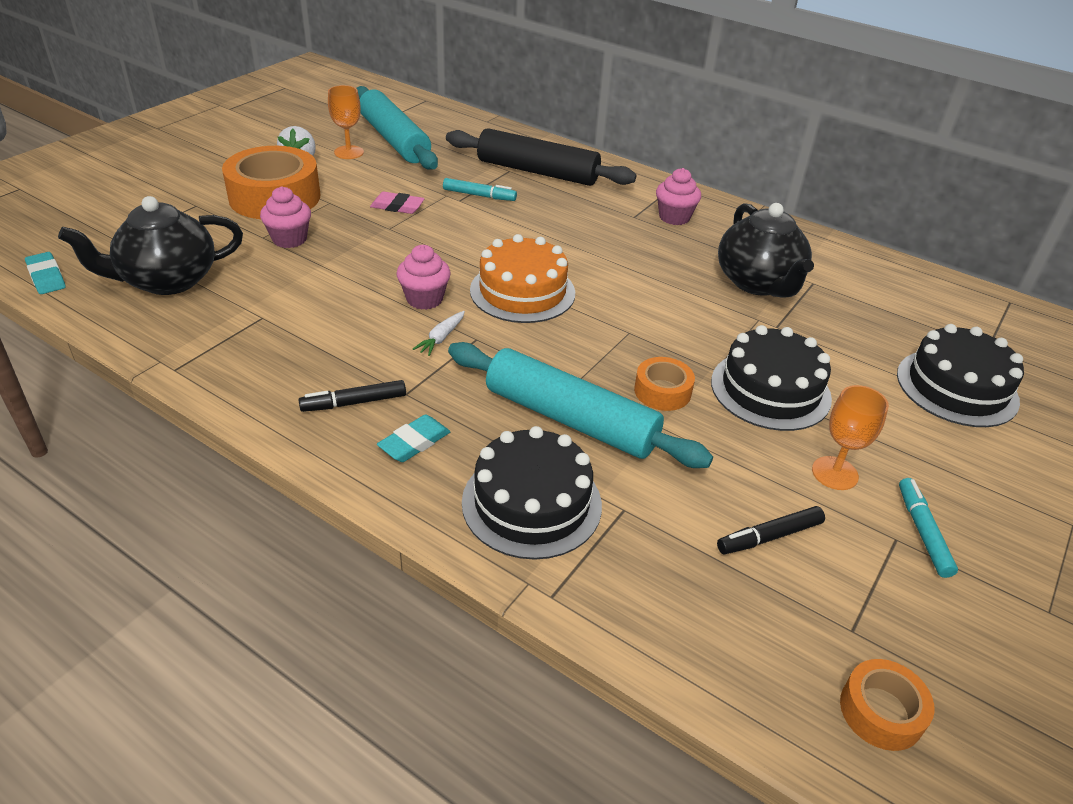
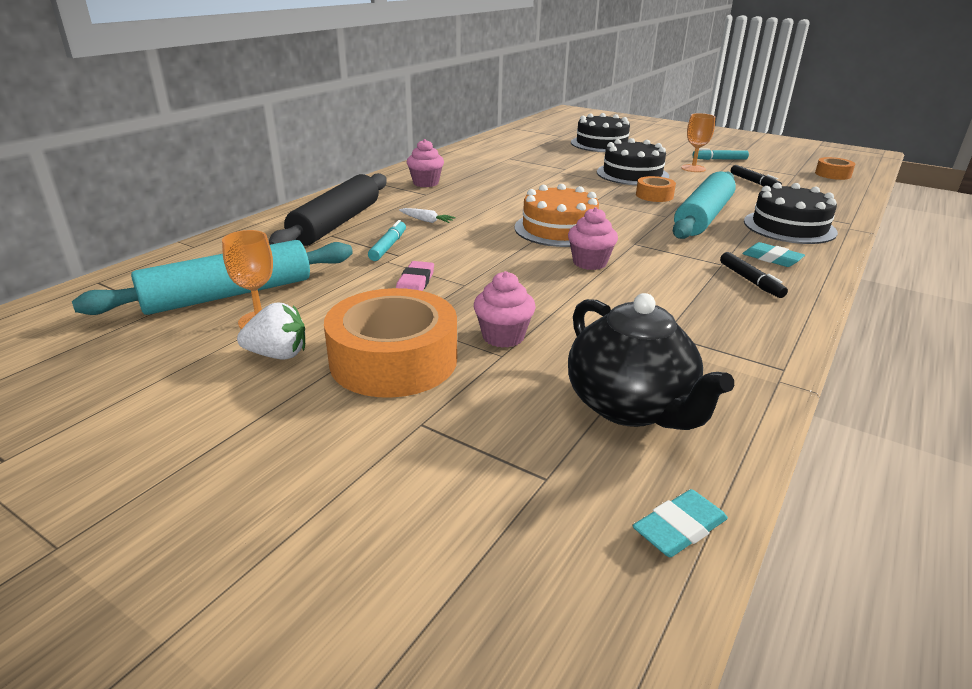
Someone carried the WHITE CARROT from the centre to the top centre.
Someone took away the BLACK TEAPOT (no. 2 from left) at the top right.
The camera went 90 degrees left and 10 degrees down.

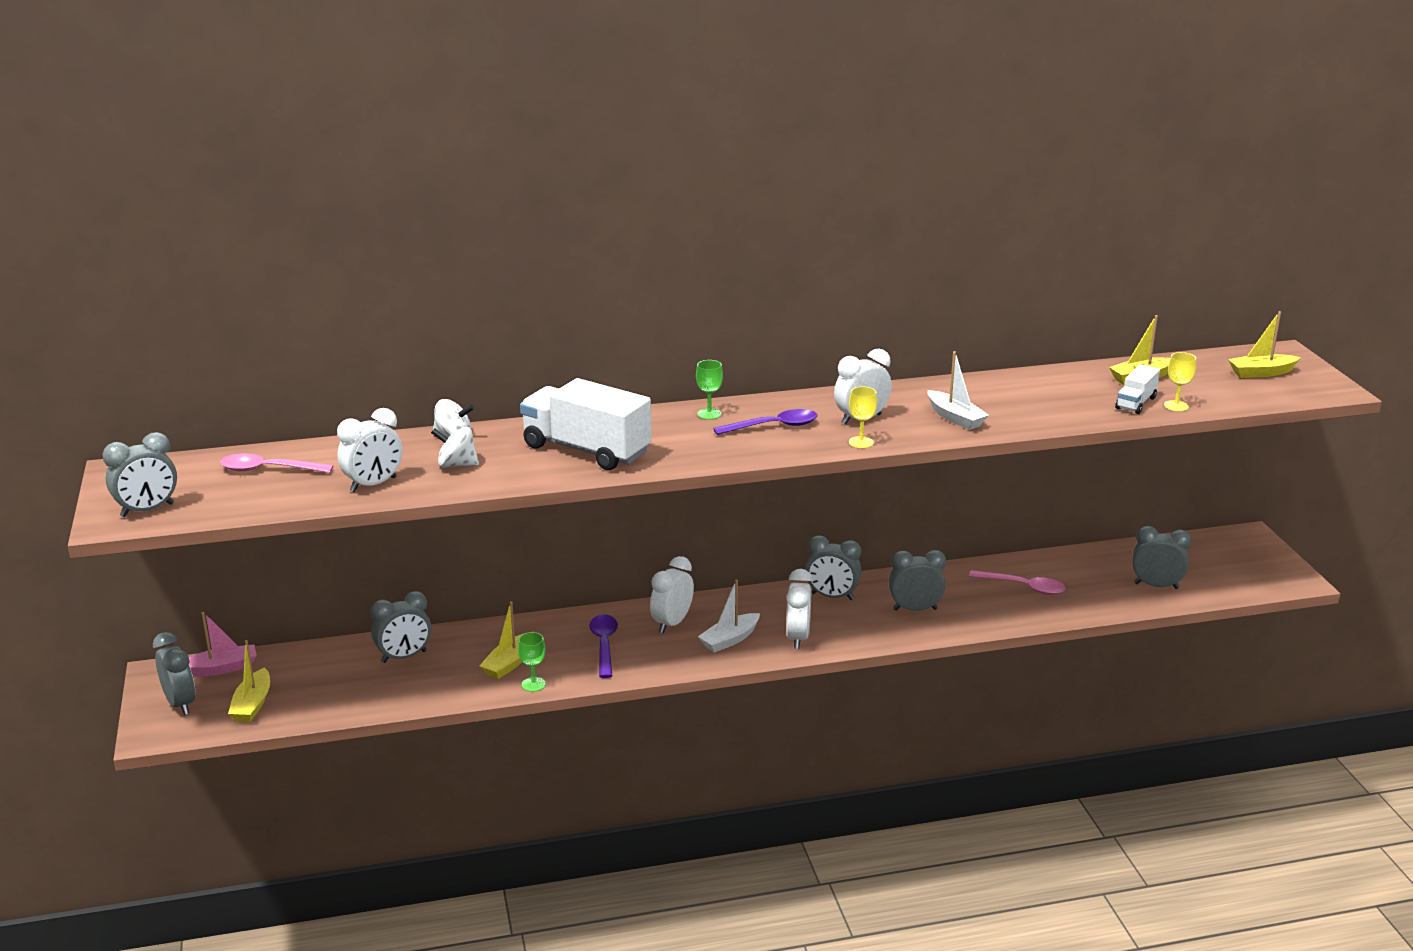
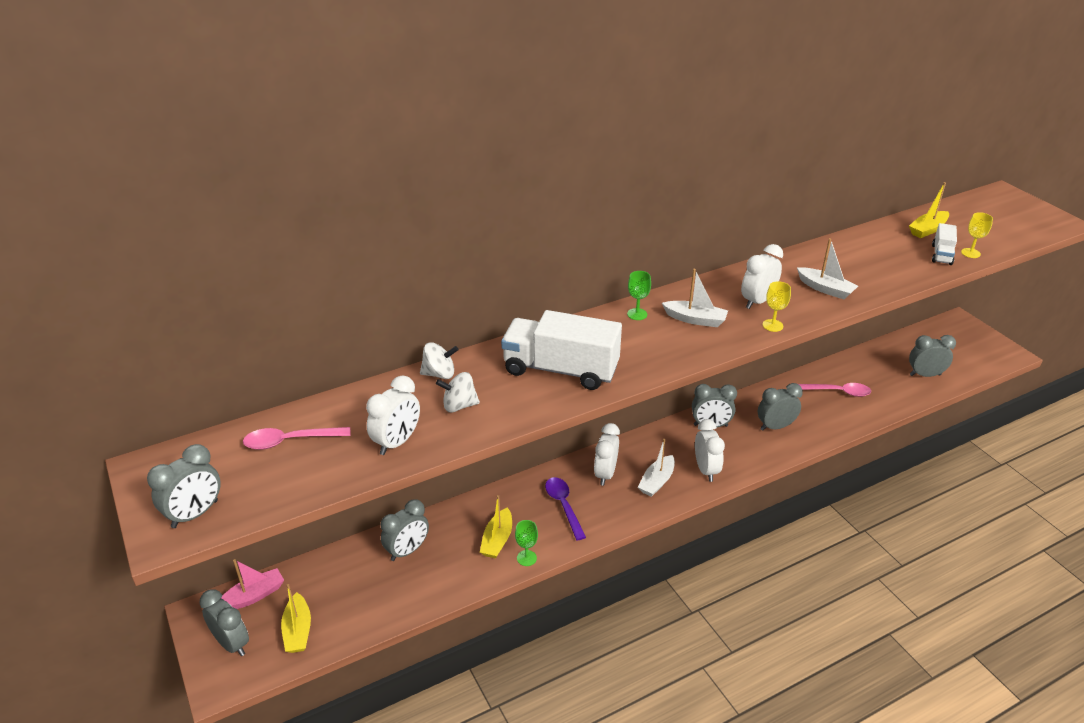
Someone swapped the PURPLE SPOON (no. 2 from left) at the centre for the WHITE BOAT (no. 2 from left) at the centre.
Someone took away the YELLOW BOAT (no. 4 from left) at the middle right.
The camera went 15 degrees left and 10 degrees up.

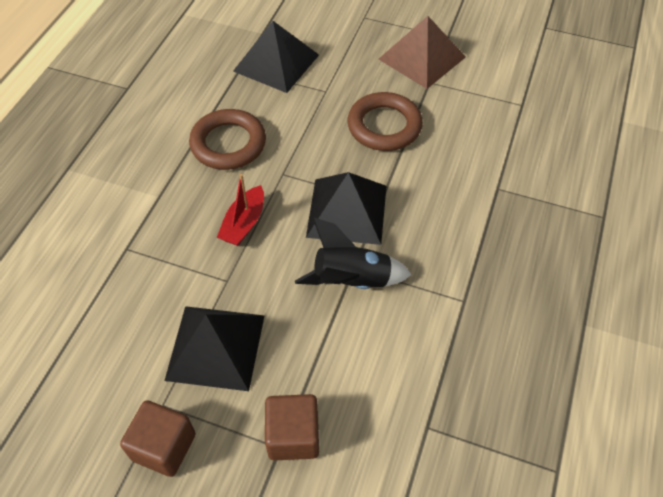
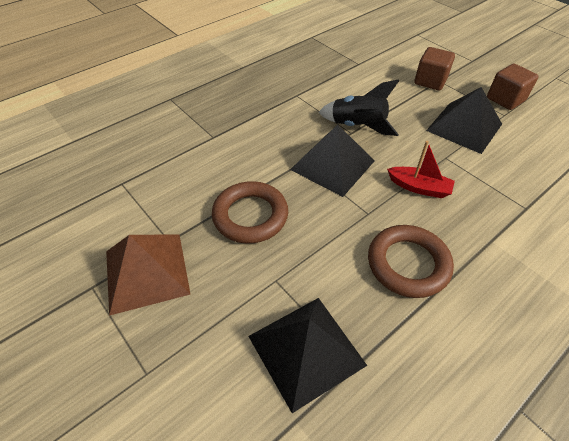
Someone rotated the RED BOAT at the centre by 60 degrees clockwise.
The camera went 150 degrees left and 5 degrees down.

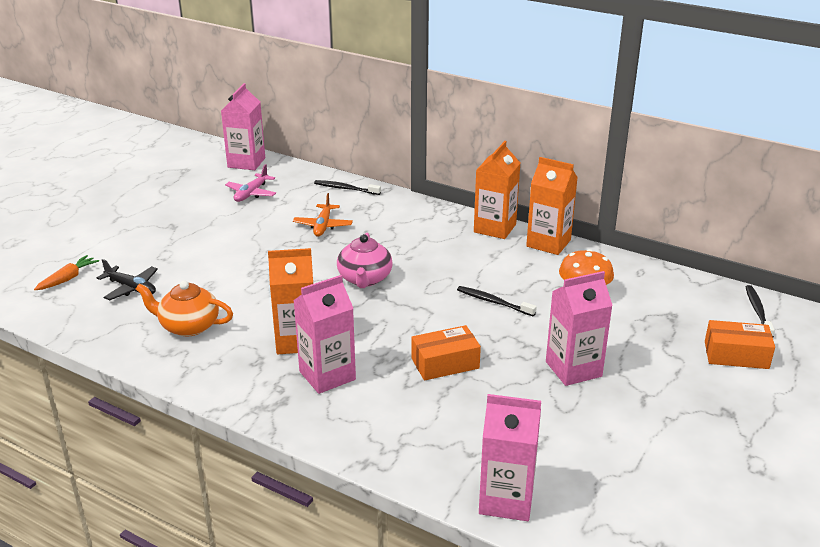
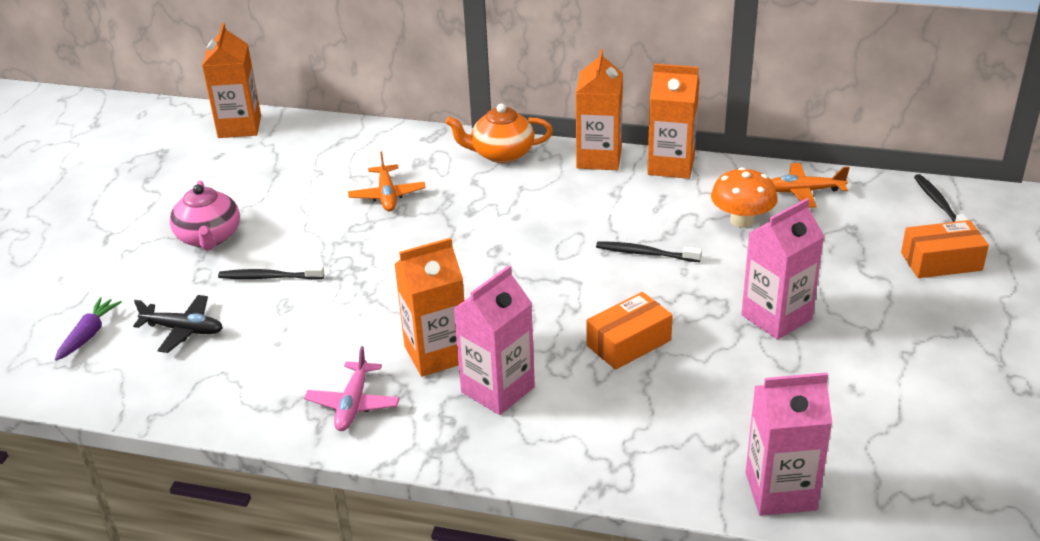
Someone repainted the ORANGE CARROT at the middle left, which became the PURPLE CARROT at the middle left.
Someone carried the PINK TEAPOT from the centre to the middle left.
Someone repainted the PINK CARTON (no. 1 from left) at the top left, which became the ORANGE CARTON (no. 1 from left) at the top left.
Someone carried the BLACK TOOTHBRUSH (no. 1 from left) from the centre to the middle left.
Someone carried the PINK PLANE from the middle left to the bottom centre.
Someone carried the ORANGE TEAPOT from the middle left to the top centre.
Someone put down the ORANGE PLANE (no. 2 from left) at the middle right.
The camera went 15 degrees left and 5 degrees up.

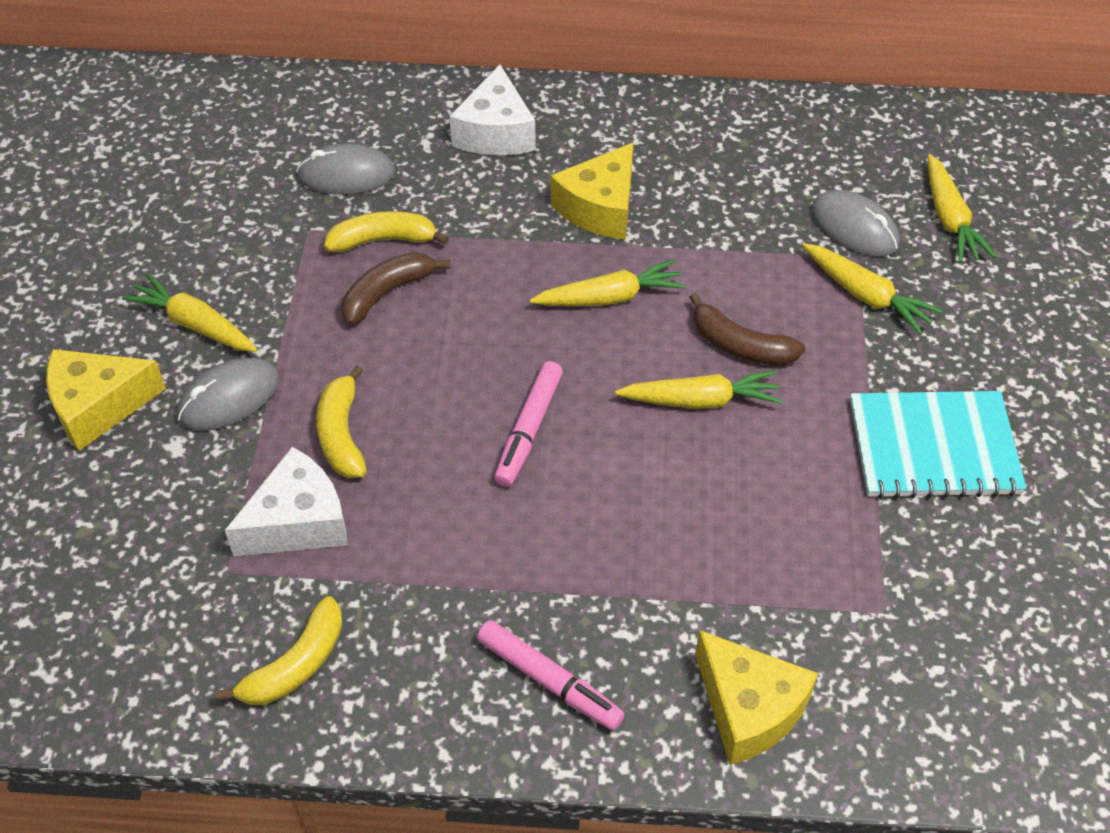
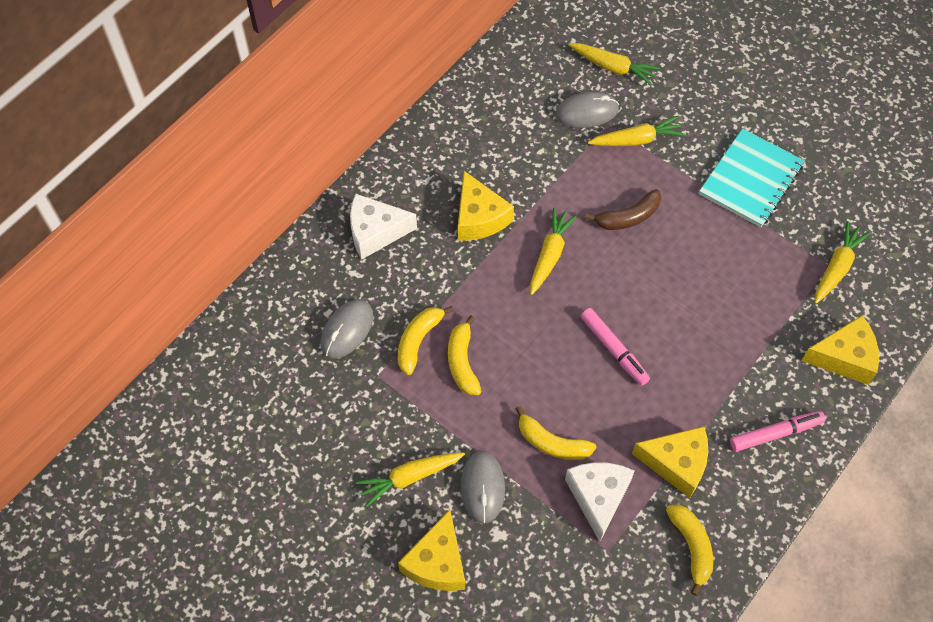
Someone rotated the WHITE CHEESE (no. 2 from left in the first image) at the top centre by 135 degrees clockwise.
Someone repainted the BROWN BANANA (no. 1 from left) at the centre, which became the YELLOW BANANA (no. 2 from left) at the centre.
Someone put down the YELLOW CHEESE (no. 3 from left) at the bottom right.
Someone carried the YELLOW CARROT (no. 3 from left in the first image) from the centre to the middle right.
The camera went 55 degrees left and 10 degrees up.

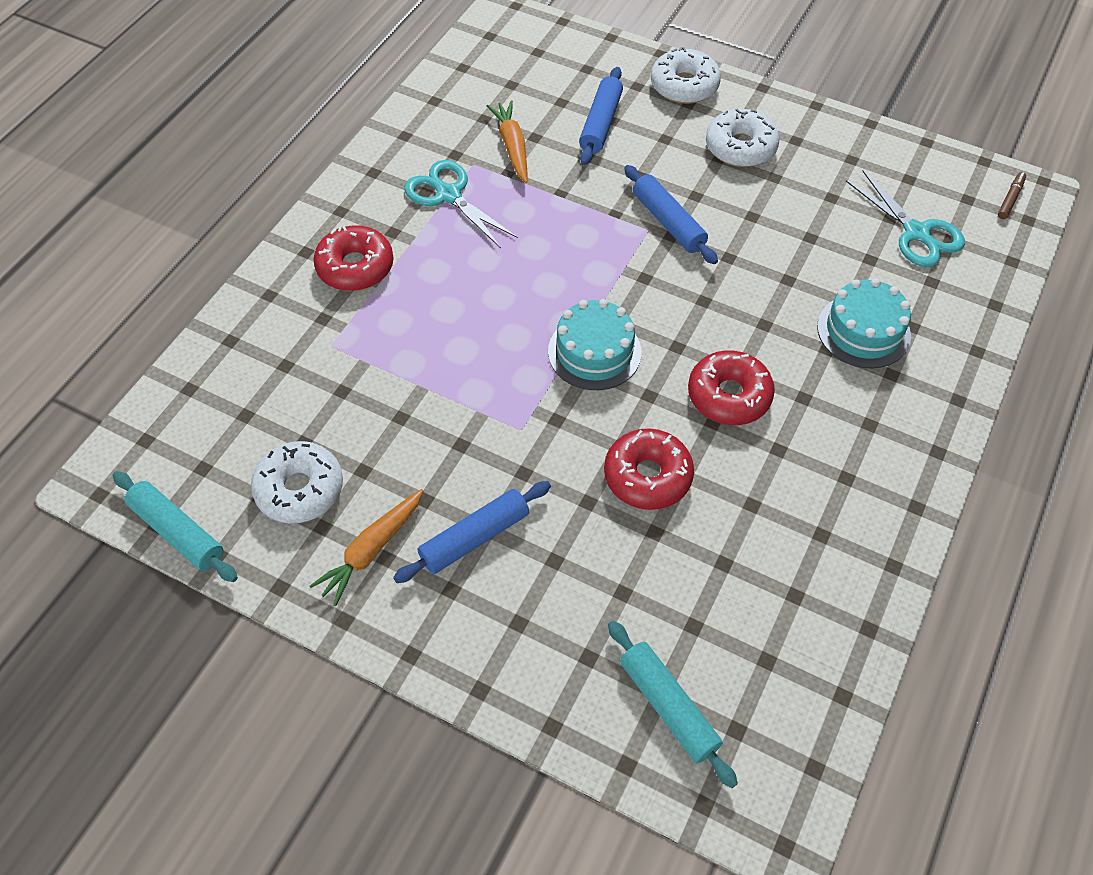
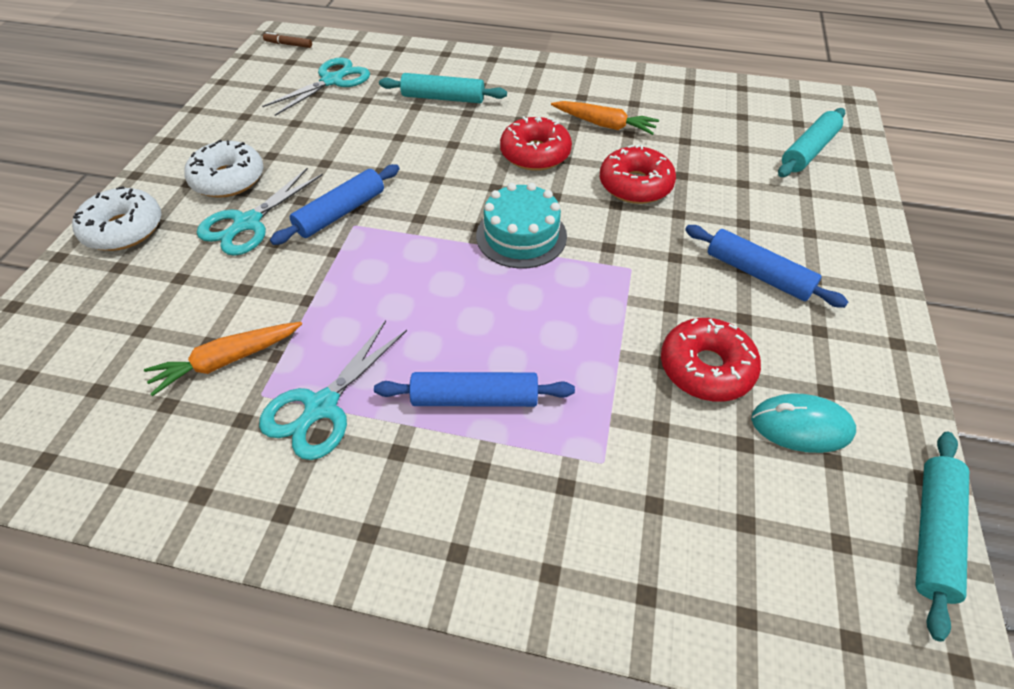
Someone put down the TURQUOISE SCISSORS (no. 1 from left) at the top left.
Someone carried the BLUE ROLLING PIN (no. 2 from left) from the top centre to the centre.
Someone swapped the TURQUOISE CAKE (no. 2 from left) at the middle right for the TURQUOISE ROLLING PIN (no. 1 from left) at the top centre.
Someone carried the ORANGE CARROT (no. 1 from left in the first image) from the centre to the top centre.
Someone carried the RED DONUT (no. 1 from left in the first image) from the top left to the middle right.
Someone swapped the WHITE DONUT (no. 1 from left) at the middle left for the TURQUOISE MOUSE at the middle right.
The camera went 105 degrees left and 5 degrees down.

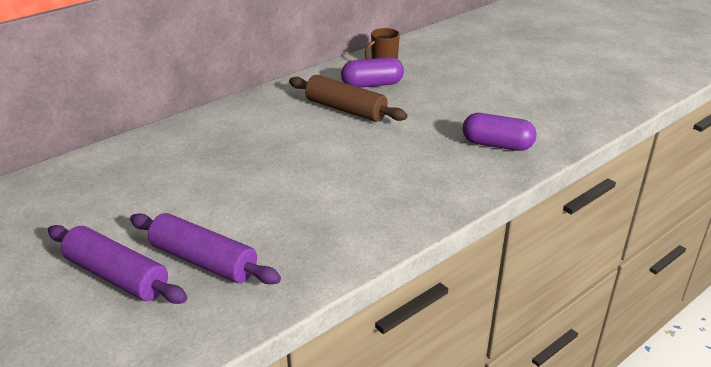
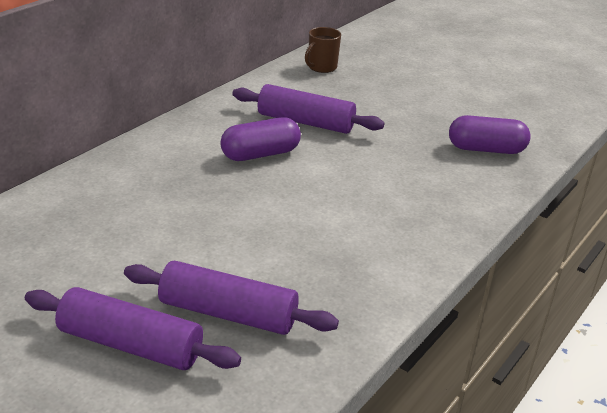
Someone carried the PURPLE CAPSULE (no. 1 from left) from the top centre to the centre.
Someone repainted the BROWN ROLLING PIN at the top centre, which became the PURPLE ROLLING PIN (no. 3 from left) at the top centre.
The camera went 15 degrees left and 0 degrees up.

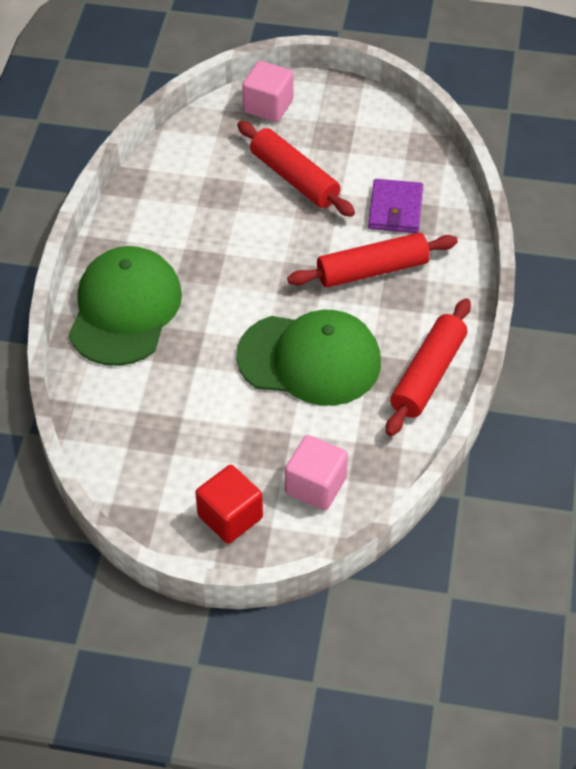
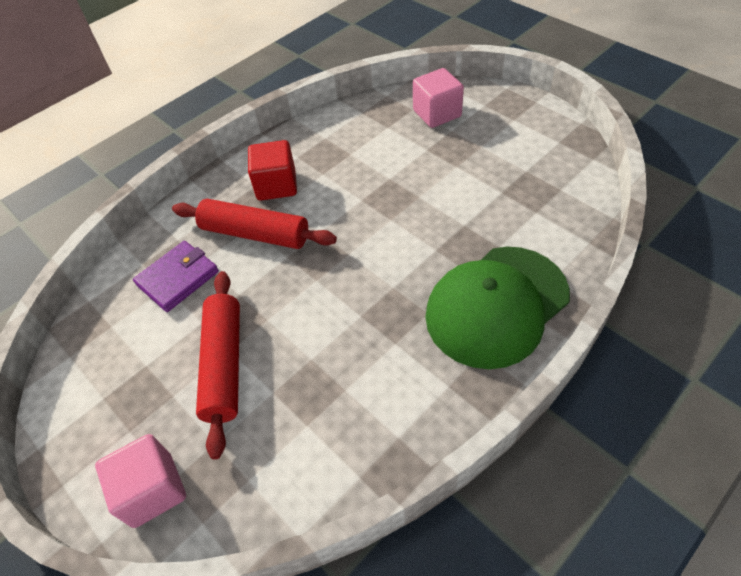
Someone carried the RED CUBE from the centre to the top centre.
Someone took away the GREEN CAP (no. 2 from left) at the centre.
Someone took away the RED ROLLING PIN (no. 3 from left) at the middle right.
The camera went 140 degrees left and 0 degrees up.

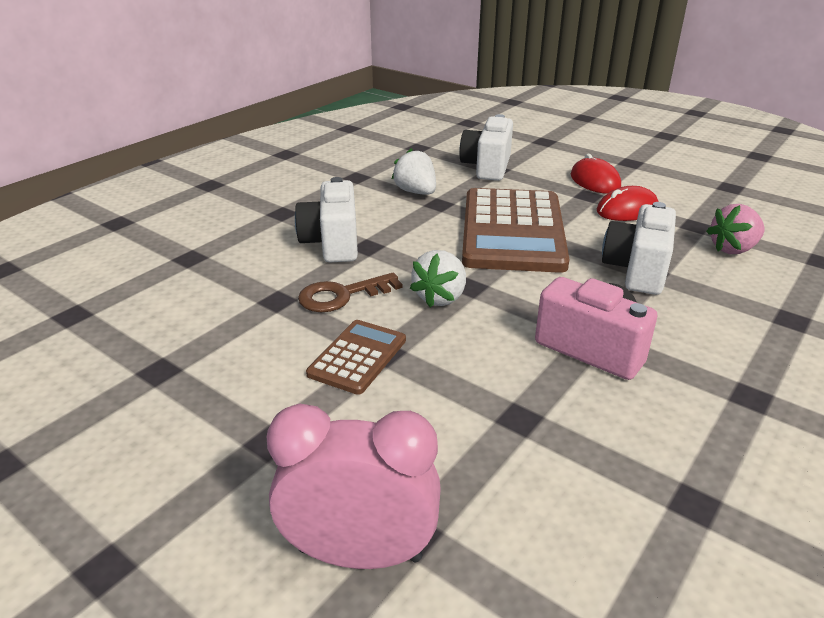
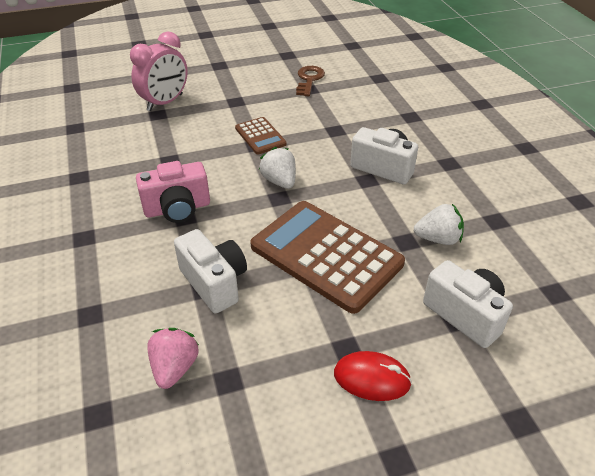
Someone carried the BROWN KEY from the centre to the top centre.
Someone took away the RED MOUSE (no. 2 from left) at the top right.
The camera went 125 degrees right and 10 degrees up.

